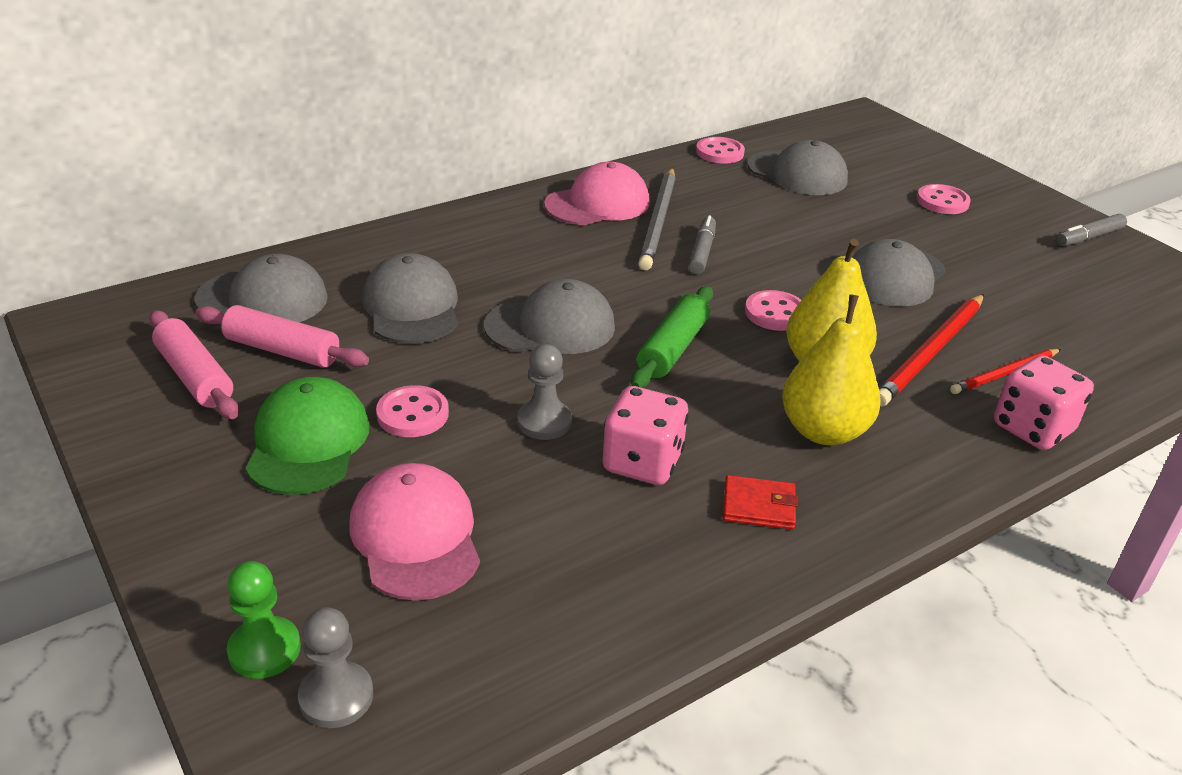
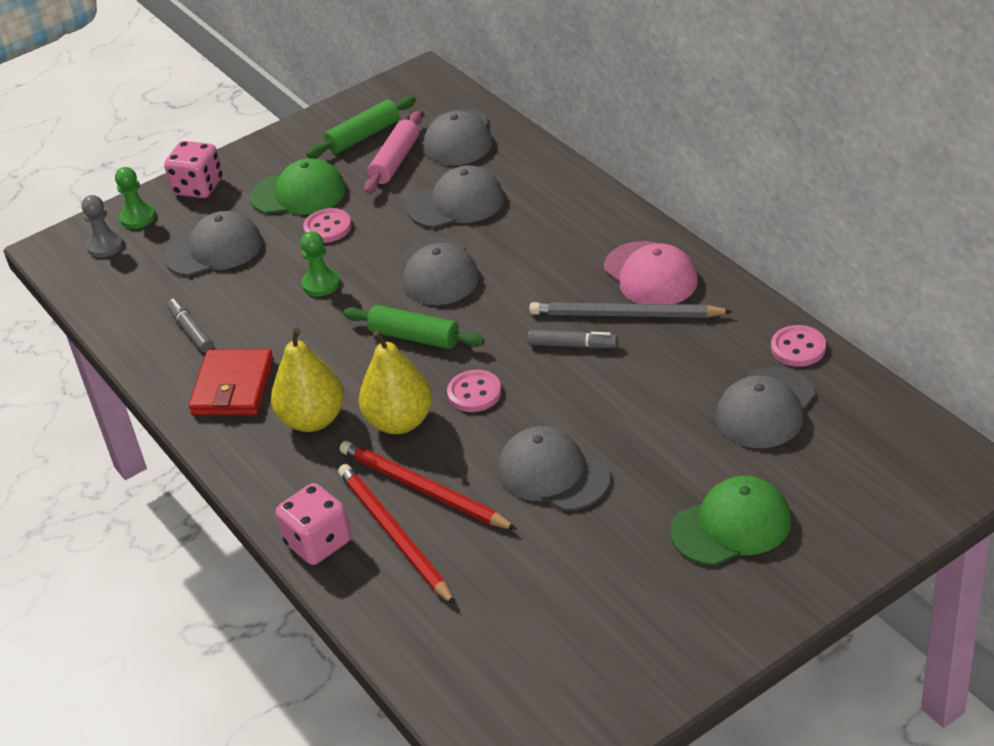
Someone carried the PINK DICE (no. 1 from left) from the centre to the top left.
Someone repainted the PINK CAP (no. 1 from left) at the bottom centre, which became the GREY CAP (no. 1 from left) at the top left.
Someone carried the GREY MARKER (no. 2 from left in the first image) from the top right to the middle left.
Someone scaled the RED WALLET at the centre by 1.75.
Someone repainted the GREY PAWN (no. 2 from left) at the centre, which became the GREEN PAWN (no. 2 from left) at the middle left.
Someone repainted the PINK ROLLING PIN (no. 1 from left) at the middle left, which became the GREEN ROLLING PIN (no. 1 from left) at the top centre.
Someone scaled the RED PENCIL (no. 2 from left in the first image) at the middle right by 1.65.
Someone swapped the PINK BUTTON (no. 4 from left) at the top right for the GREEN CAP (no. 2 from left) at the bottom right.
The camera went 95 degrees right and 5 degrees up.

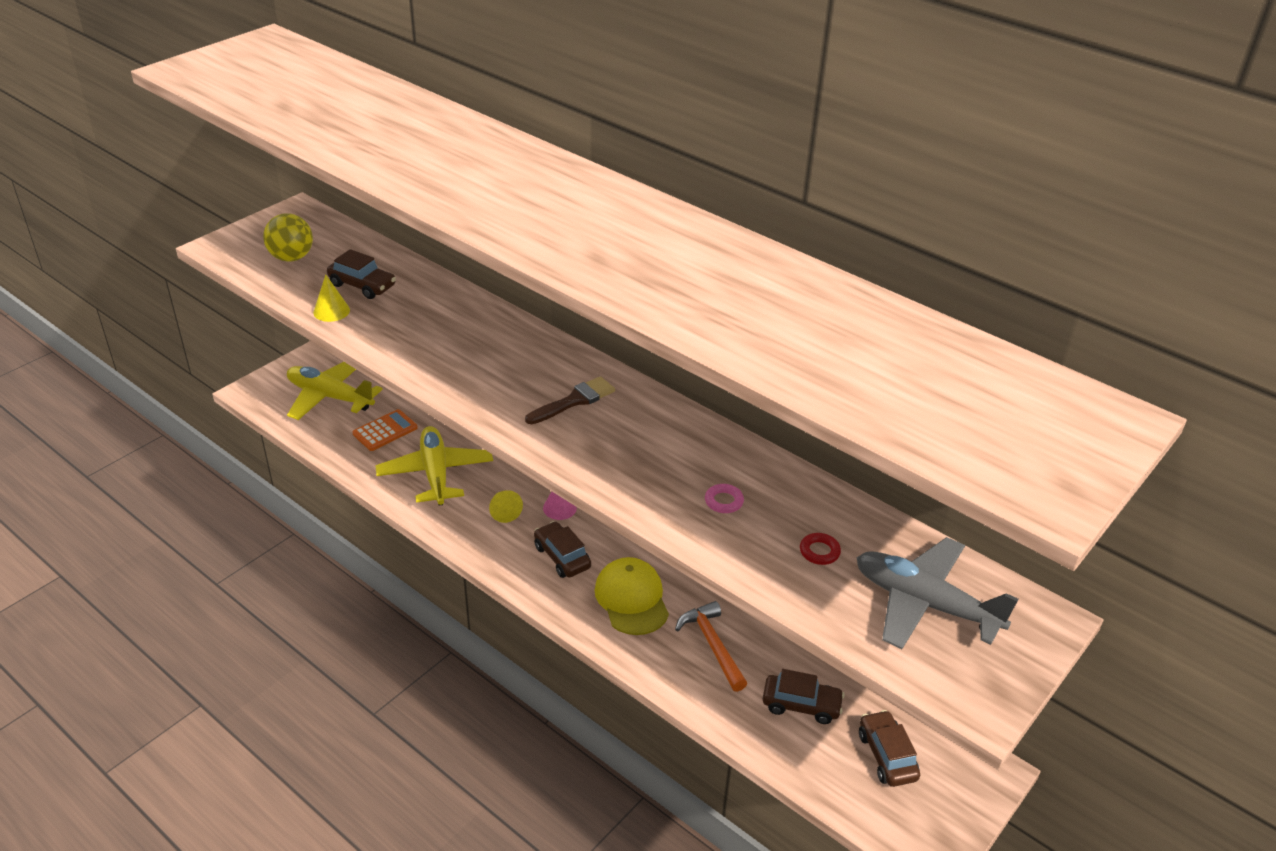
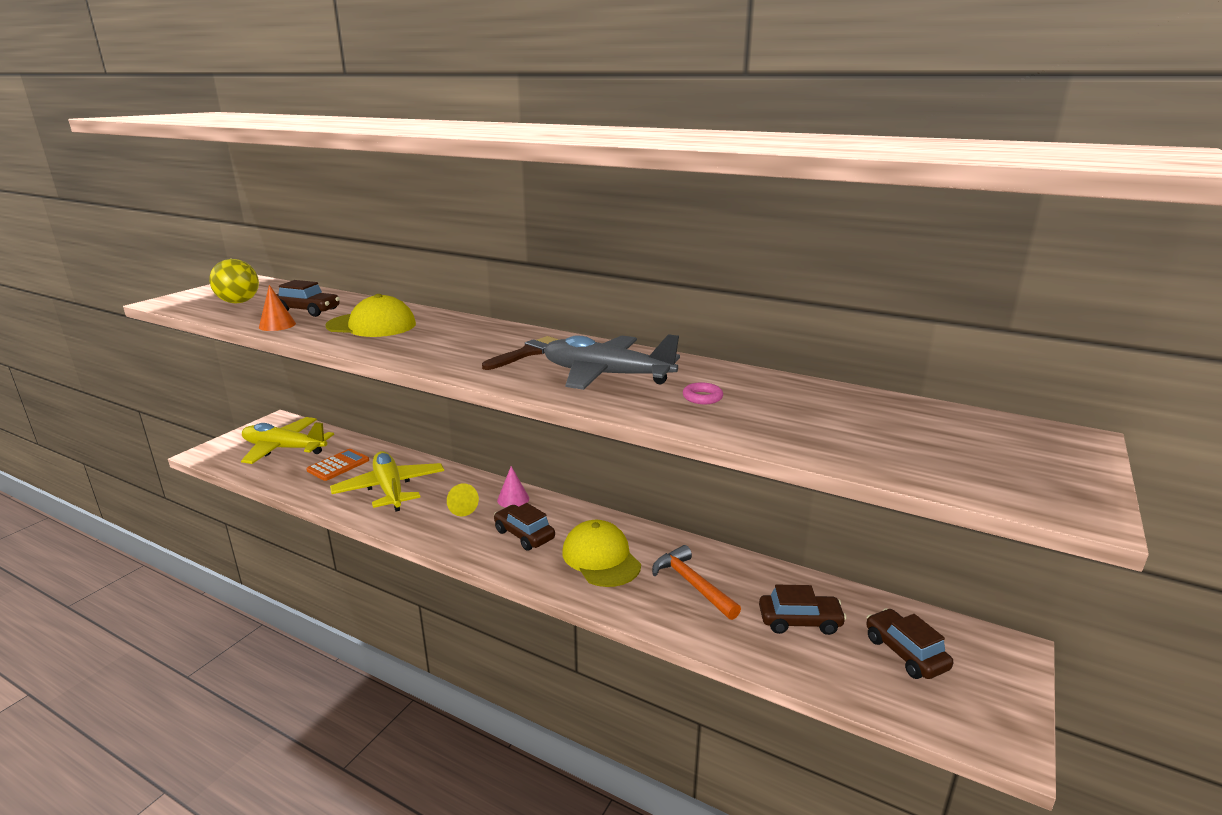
Someone repainted the YELLOW CONE (no. 1 from left) at the middle left, which became the ORANGE CONE at the middle left.
Someone put down the YELLOW CAP (no. 1 from left) at the middle left.
Someone carried the GREY PLANE from the bottom right to the centre.
Someone took away the RED RING at the centre.
The camera went 10 degrees left and 15 degrees down.

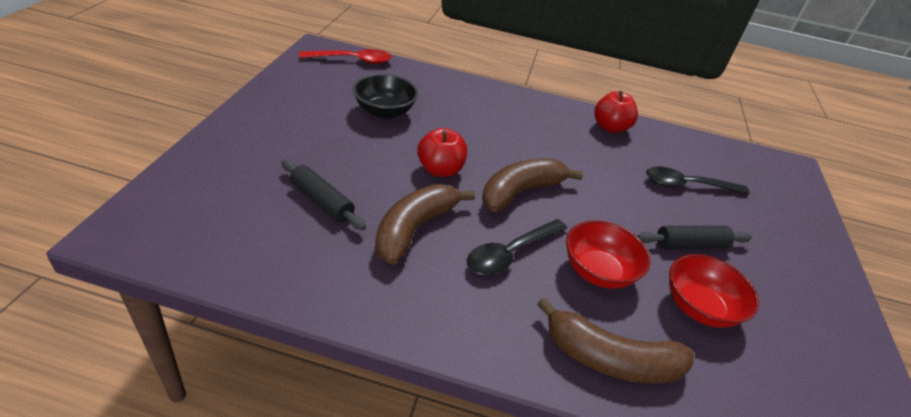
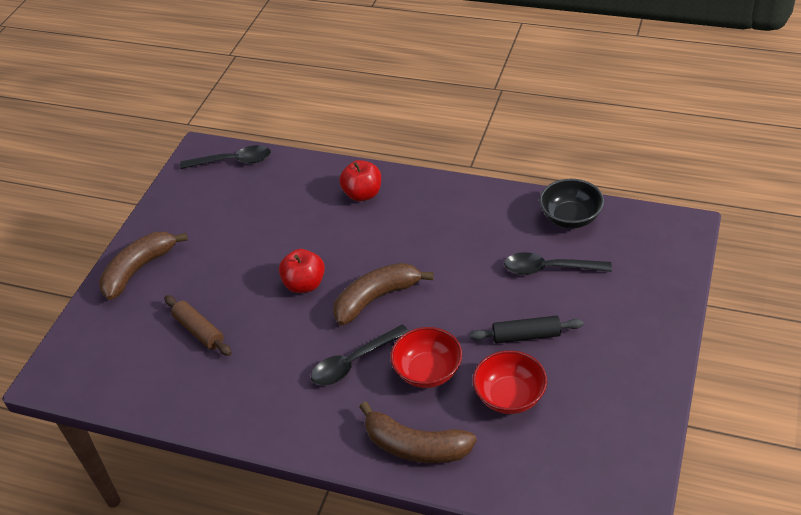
Someone carried the BROWN BANANA (no. 1 from left) from the centre to the middle left.
Someone repainted the BLACK ROLLING PIN (no. 1 from left) at the centre, which became the BROWN ROLLING PIN at the middle left.
Someone repainted the RED SPOON at the top centre, which became the BLACK SPOON (no. 1 from left) at the top left.
Someone carried the RED APPLE (no. 2 from left) from the top right to the centre.
Someone carried the BLACK BOWL from the top centre to the middle right.
The camera went 15 degrees right and 5 degrees up.

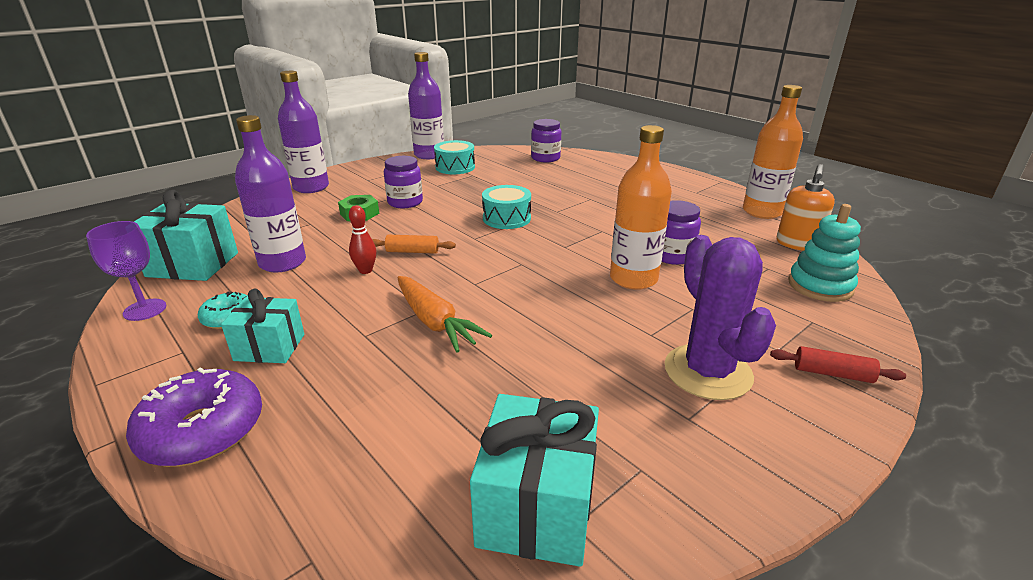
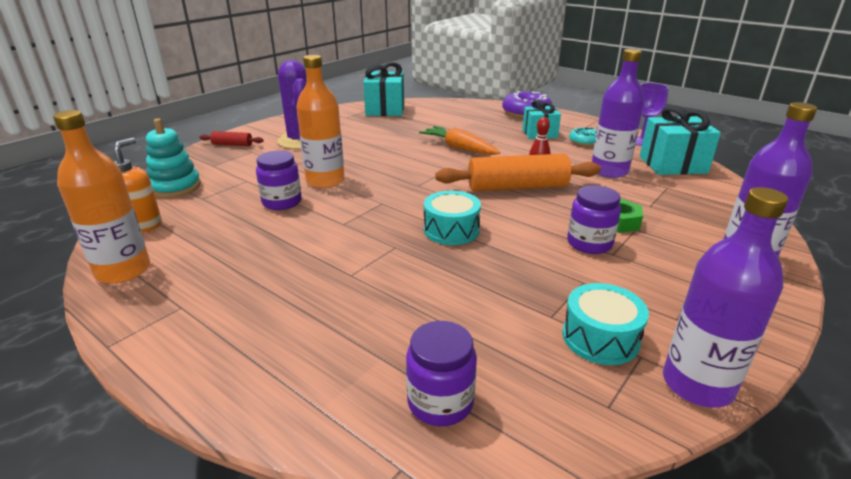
Someone scaled the ORANGE ROLLING PIN at the centre by 2.12.
The camera went 170 degrees right and 0 degrees up.

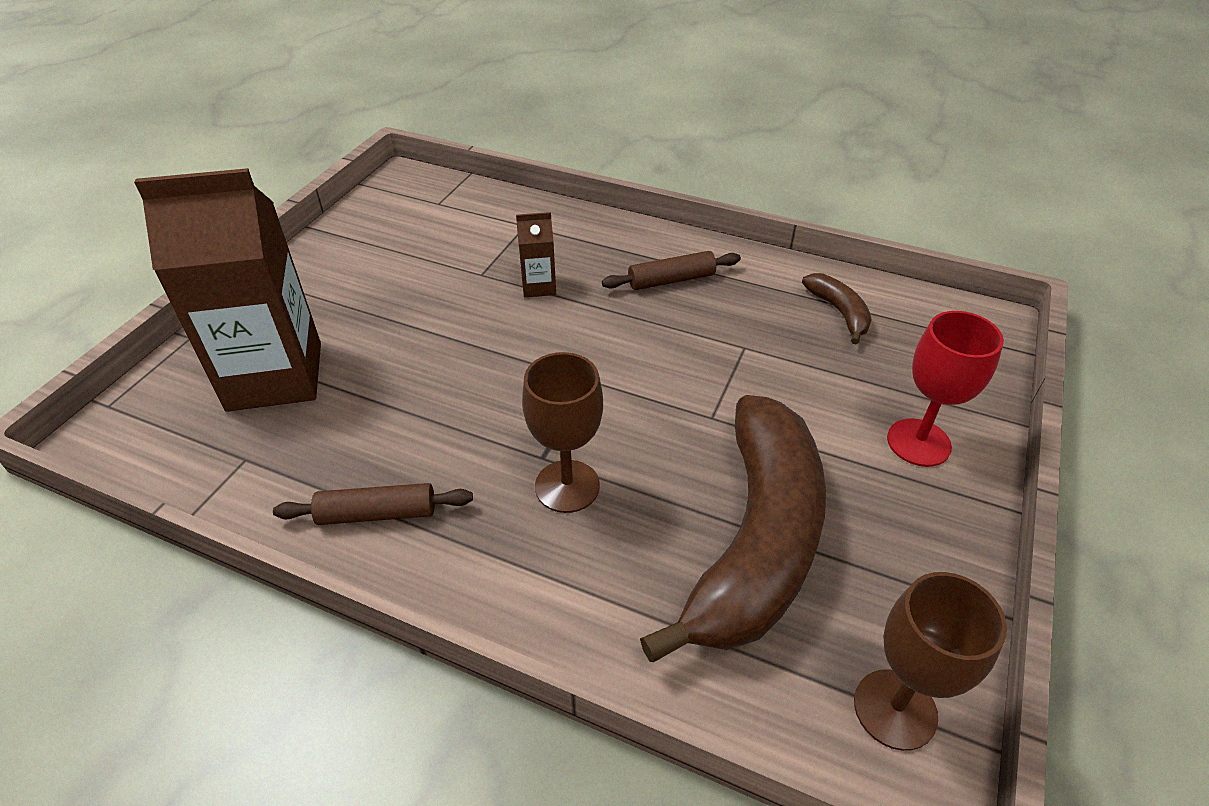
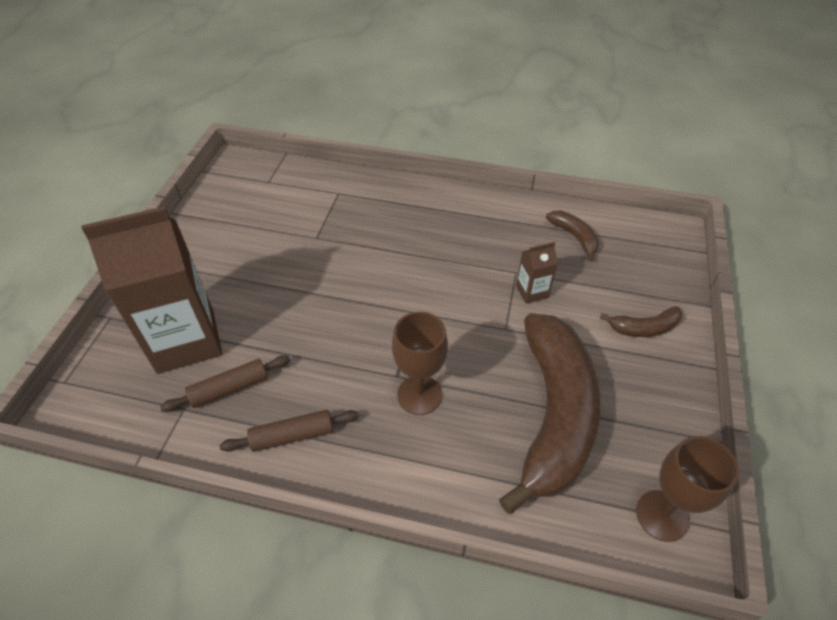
Someone carried the BROWN ROLLING PIN (no. 2 from left in the first image) from the centre to the middle left.
Someone carried the BROWN CARTON (no. 2 from left) from the top centre to the centre.
Someone swapped the RED GOBLET at the middle right for the BROWN BANANA (no. 3 from left) at the middle right.
The camera went 10 degrees left and 5 degrees up.

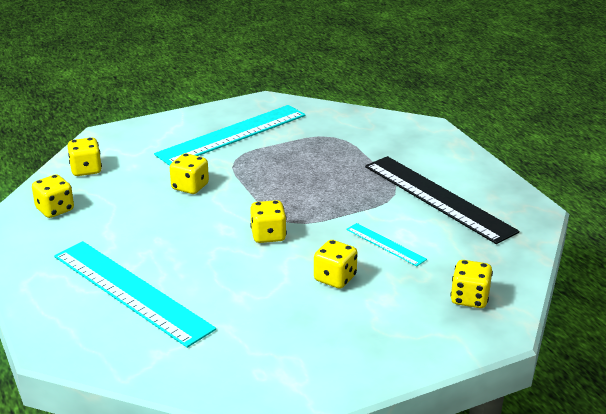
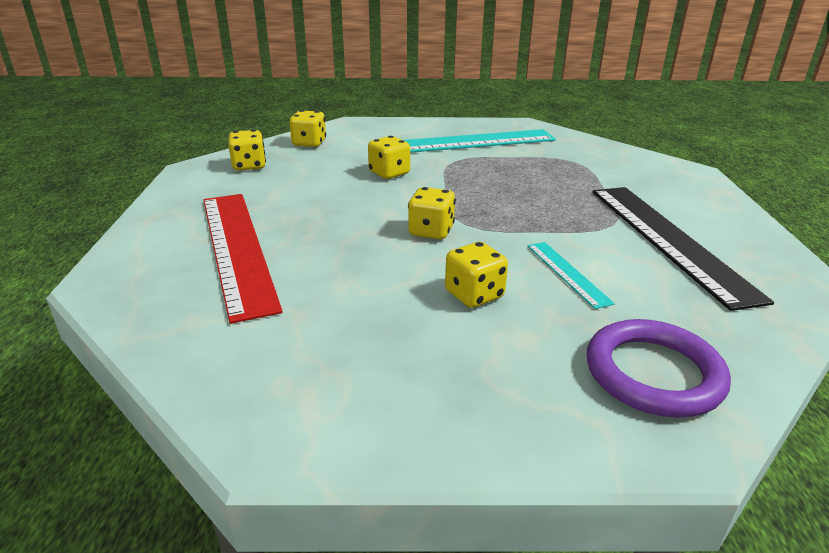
Someone repainted the TURQUOISE RULER (no. 1 from left) at the bottom left, which became the RED RULER at the middle left.
Someone swapped the YELLOW DICE (no. 6 from left) at the bottom right for the PURPLE RING at the middle right.
The camera went 25 degrees right and 0 degrees up.

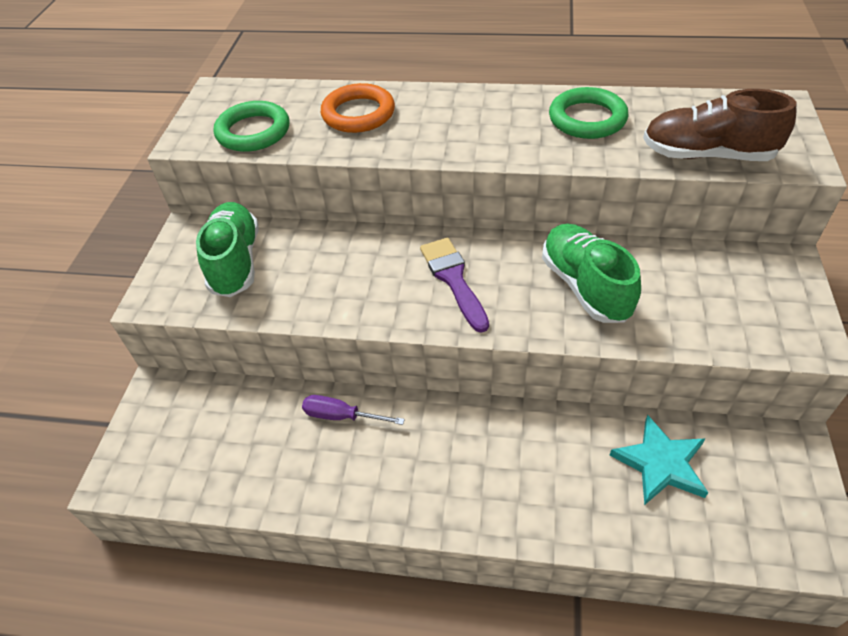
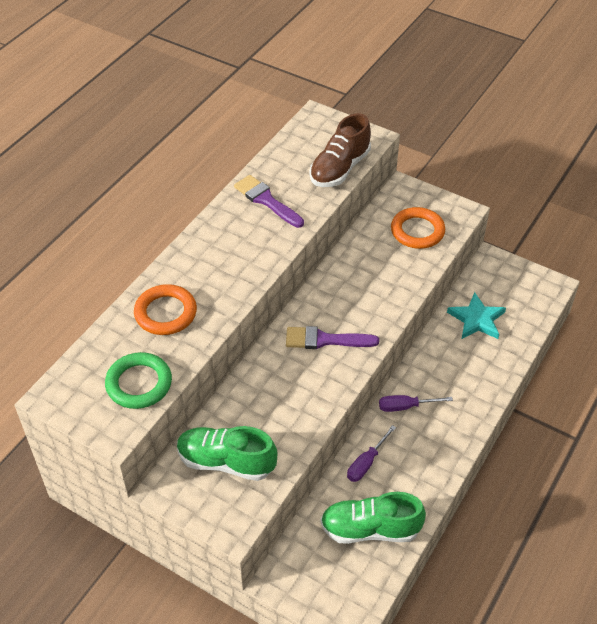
Someone swapped the GREEN RING (no. 2 from left) at the top right for the PURPLE BRUSH (no. 1 from left) at the top centre.
Someone carried the GREEN SHOE (no. 2 from left) from the middle right to the bottom centre.
Someone put down the PURPLE SCREWDRIVER (no. 2 from left) at the middle right.
Someone put down the ORANGE RING (no. 2 from left) at the middle right.
The camera went 70 degrees left and 0 degrees up.

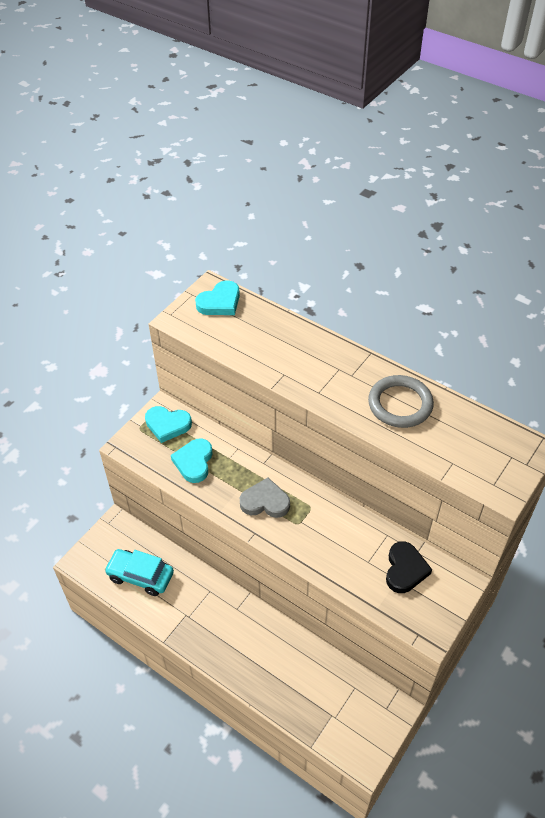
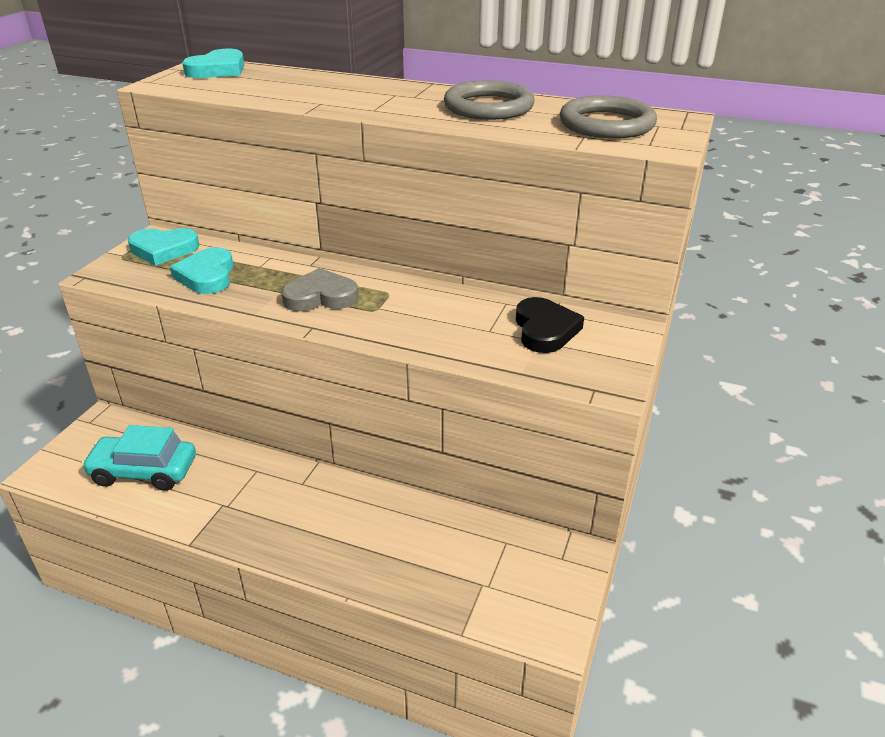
Someone put down the GREY RING (no. 2 from left) at the top right.
The camera went 15 degrees left and 15 degrees down.

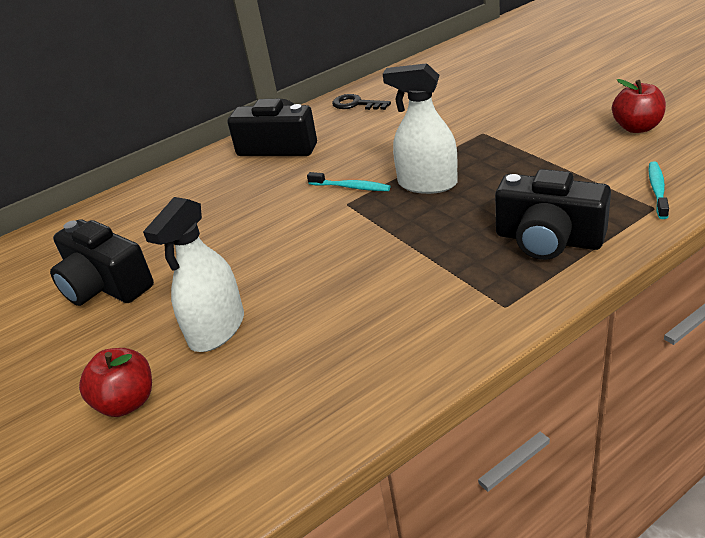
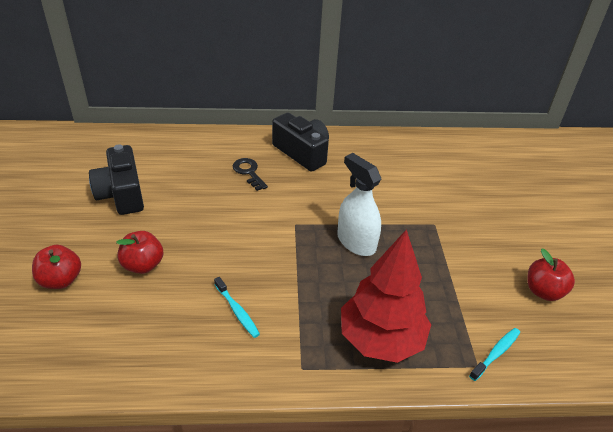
Someone swapped the WHITE SPRAY BOTTLE (no. 1 from left) at the middle left for the RED APPLE (no. 2 from left) at the middle left.
Someone carried the TURQUOISE TOOTHBRUSH (no. 1 from left) from the centre to the bottom centre.
Someone carried the BLACK KEY from the top centre to the centre.
Someone swapped the BLACK CAMERA (no. 3 from left) at the middle right for the RED TREE at the bottom centre.
The camera went 25 degrees right and 5 degrees up.

